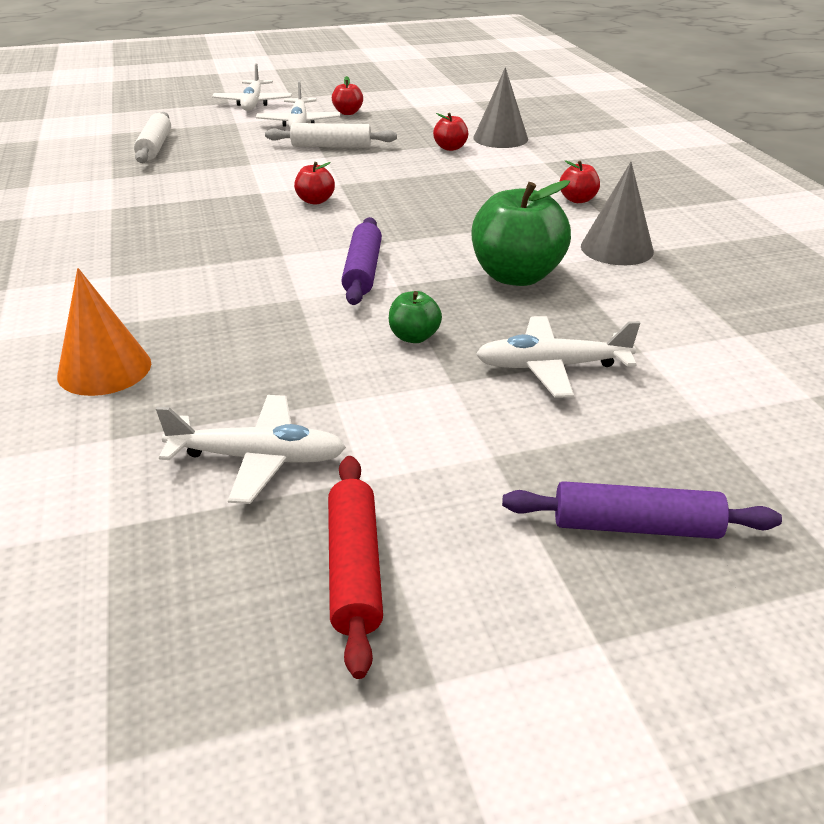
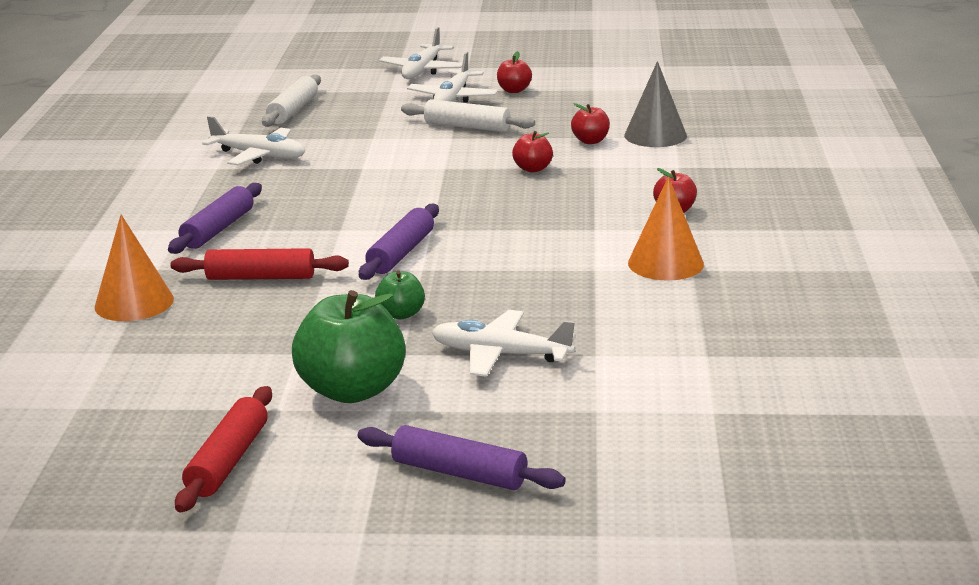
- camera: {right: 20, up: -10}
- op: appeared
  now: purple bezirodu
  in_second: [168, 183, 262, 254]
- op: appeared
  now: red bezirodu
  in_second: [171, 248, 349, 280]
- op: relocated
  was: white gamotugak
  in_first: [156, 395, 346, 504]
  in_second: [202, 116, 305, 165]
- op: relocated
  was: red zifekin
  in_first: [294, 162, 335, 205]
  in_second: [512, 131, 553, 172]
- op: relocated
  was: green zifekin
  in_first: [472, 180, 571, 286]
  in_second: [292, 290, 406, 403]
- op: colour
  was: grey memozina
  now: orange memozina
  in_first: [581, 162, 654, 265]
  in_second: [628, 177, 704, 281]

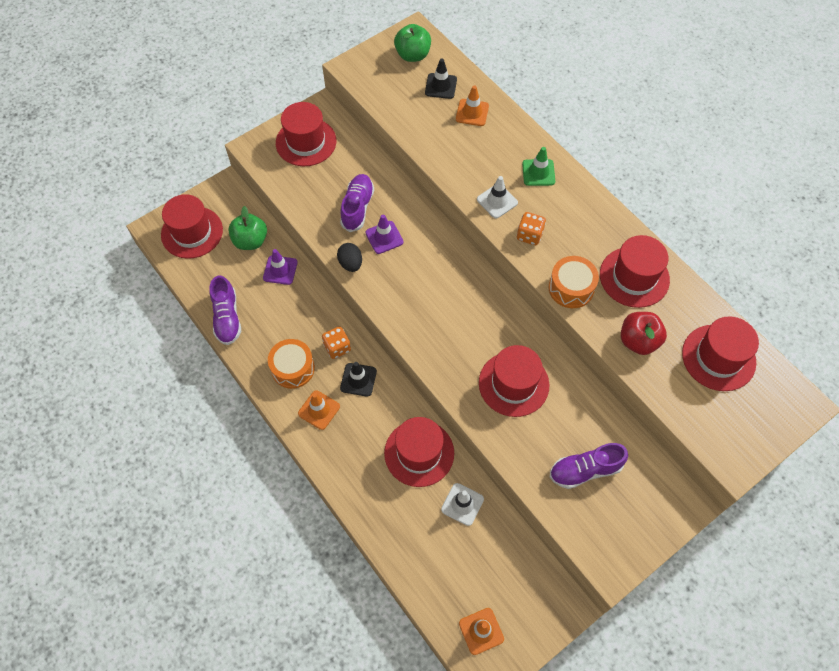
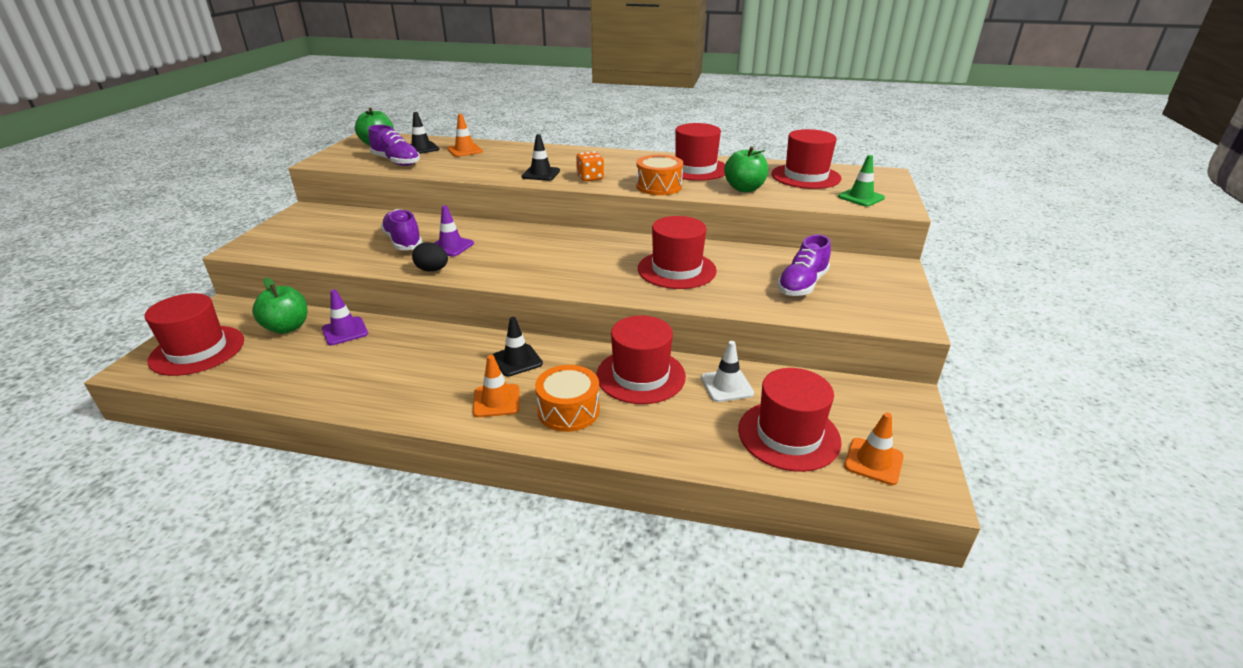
- camera: {right: -40, up: -30}
- op: missing
  was: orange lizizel
  in_first: [322, 326, 351, 359]
- op: relocated
  was: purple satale
  in_first: [210, 276, 241, 345]
  in_second: [368, 125, 420, 166]
- op: relocated
  was: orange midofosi
  in_first: [268, 339, 315, 389]
  in_second: [535, 365, 600, 432]
- op: relocated
  was: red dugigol
  in_first: [276, 102, 336, 166]
  in_second: [738, 368, 842, 472]
- op: relocated
  was: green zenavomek
  in_first: [522, 147, 555, 186]
  in_second: [838, 155, 885, 207]
- op: colour
  was: white zenavomek
  now: black zenavomek
  in_first: [477, 176, 518, 218]
  in_second: [522, 134, 560, 181]
- op: colour
  was: red zifekin
  now: green zifekin
  in_first: [621, 312, 667, 355]
  in_second: [724, 146, 768, 192]

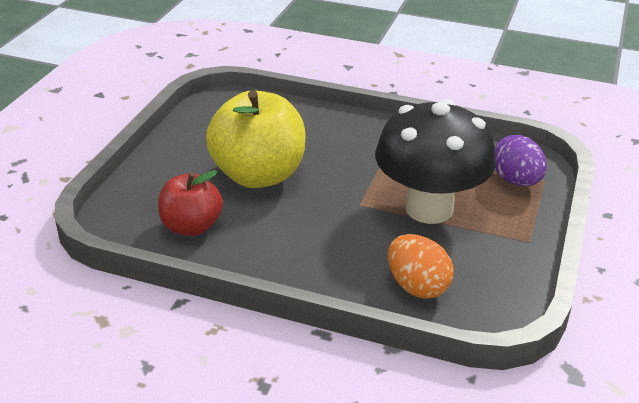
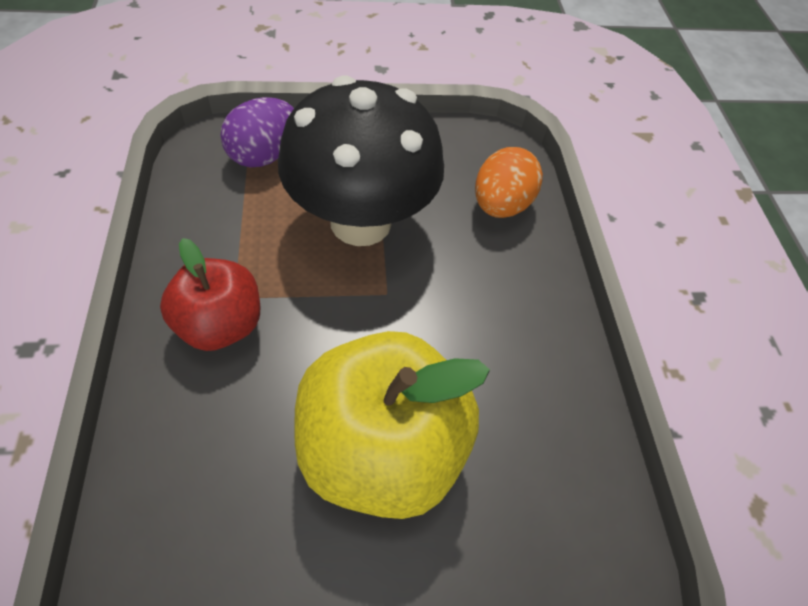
- camera: {right: -120, up: 20}
- op: relocated
  was: red zifekin
  in_first: [158, 170, 223, 236]
  in_second: [160, 238, 260, 351]

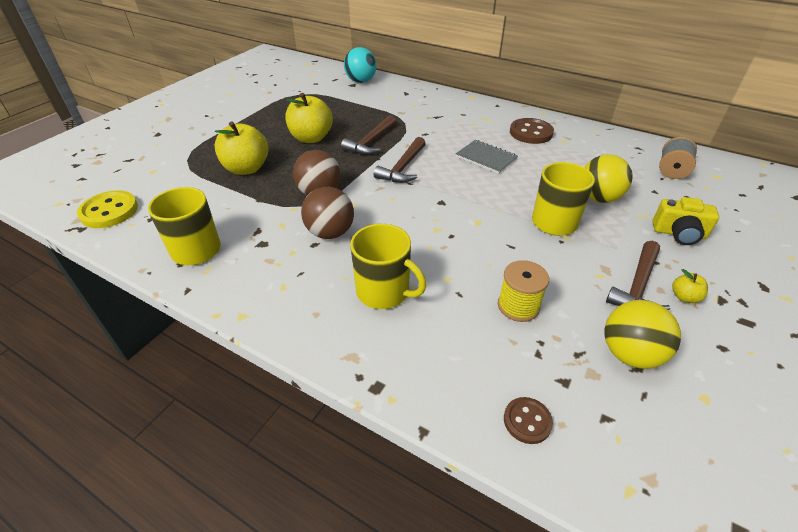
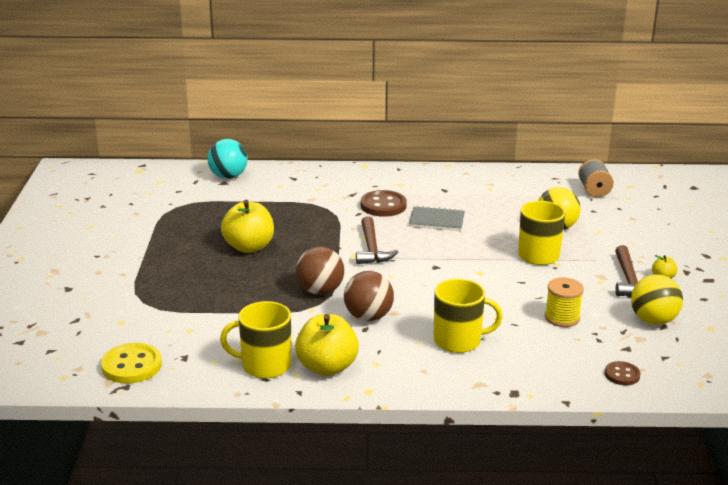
- camera: {right: -30, up: -15}
- op: missing
  was: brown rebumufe
  in_first: [341, 115, 396, 155]
- op: missing
  was: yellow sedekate
  in_first: [652, 197, 719, 245]
- op: relocated
  was: yellow zifekin
  in_first: [215, 121, 268, 175]
  in_second: [295, 314, 359, 376]
- op: relocated
  was: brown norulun
  in_first: [510, 118, 554, 144]
  in_second: [361, 190, 407, 217]

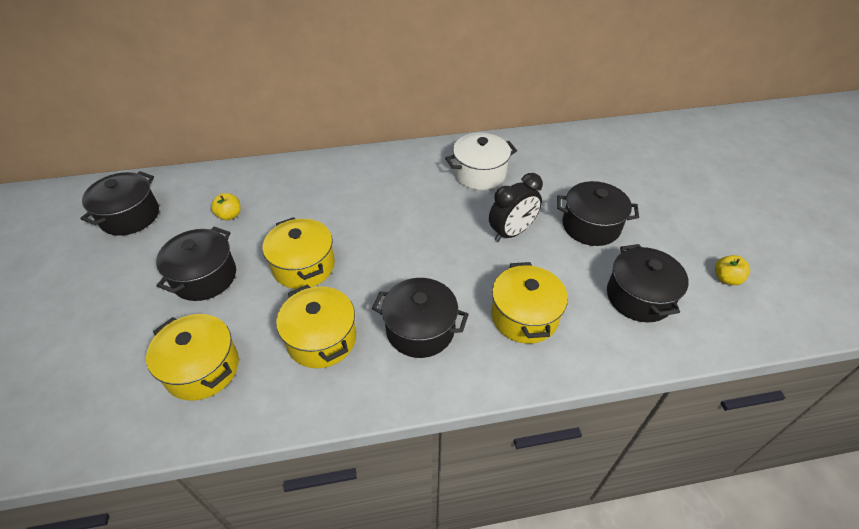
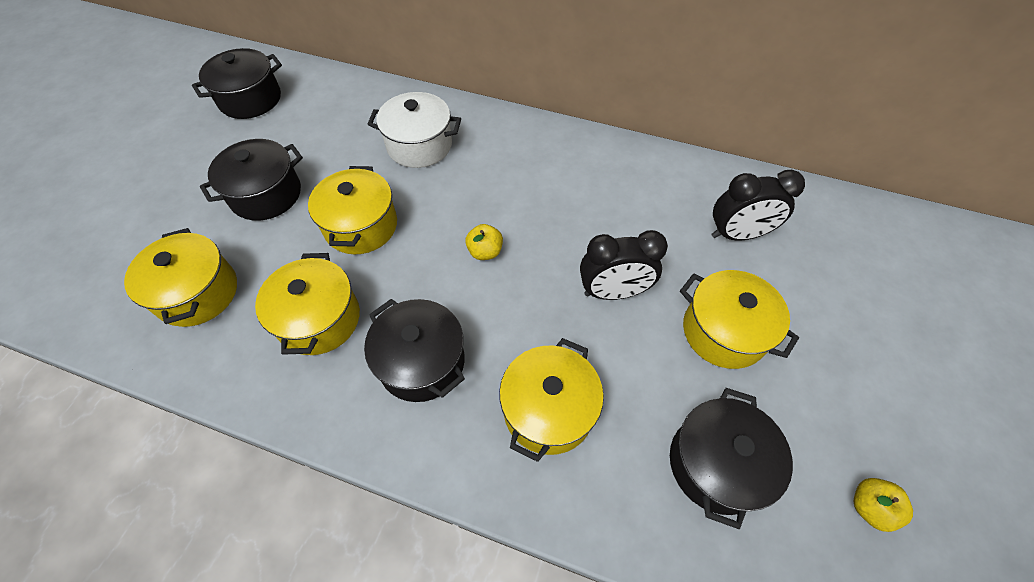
- camera: {right: 30, up: 10}
- op: appeared
  now: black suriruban
  in_second: [711, 170, 805, 241]
- op: relocated
  was: yellow zifekin
  in_first: [211, 193, 241, 220]
  in_second: [465, 224, 503, 260]
- op: relocated
  was: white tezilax
  in_first: [445, 133, 517, 190]
  in_second: [367, 92, 461, 168]
- op: colour
  was: black tezilax
  now: yellow tezilax
  in_first: [557, 181, 639, 246]
  in_second: [680, 270, 799, 369]

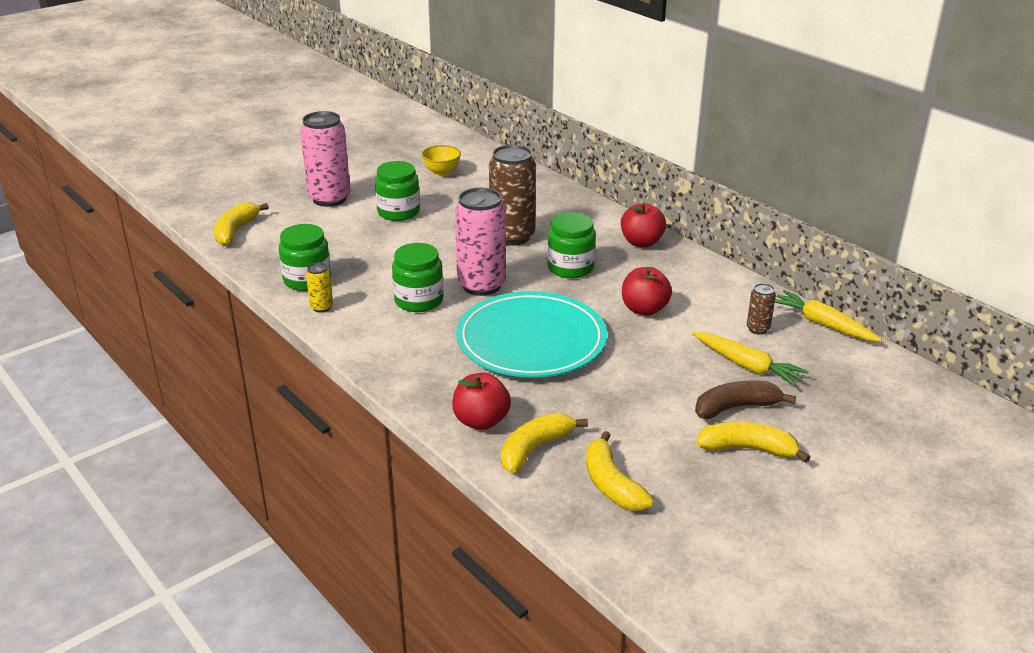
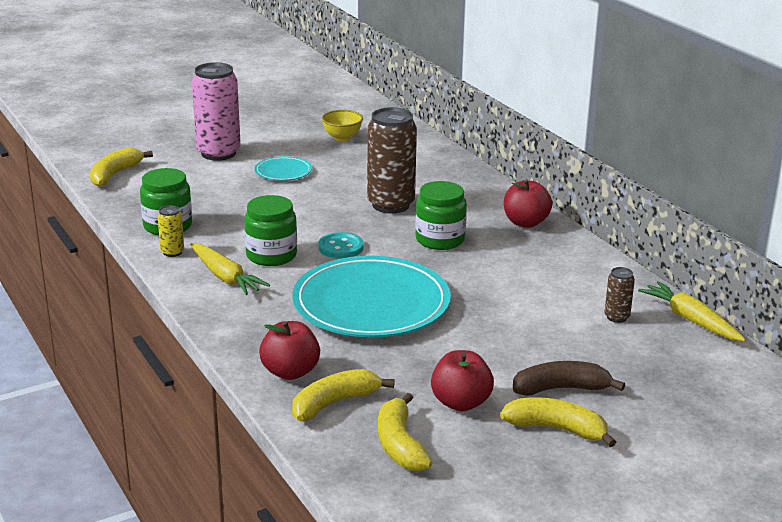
- camera: {right: 10, up: -5}
- op: relocated
  was: red zifekin
  in_first: [622, 267, 672, 316]
  in_second: [431, 350, 494, 411]
- op: relocated
  was: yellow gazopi
  in_first: [692, 332, 809, 386]
  in_second: [190, 243, 270, 295]
- op: exchanged
  was: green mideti
  now: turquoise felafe
  in_first: [375, 161, 420, 221]
  in_second: [255, 156, 312, 181]
- op: exchanged
  was: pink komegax
  now: turquoise norulun
  in_first: [455, 188, 506, 296]
  in_second: [318, 232, 364, 259]

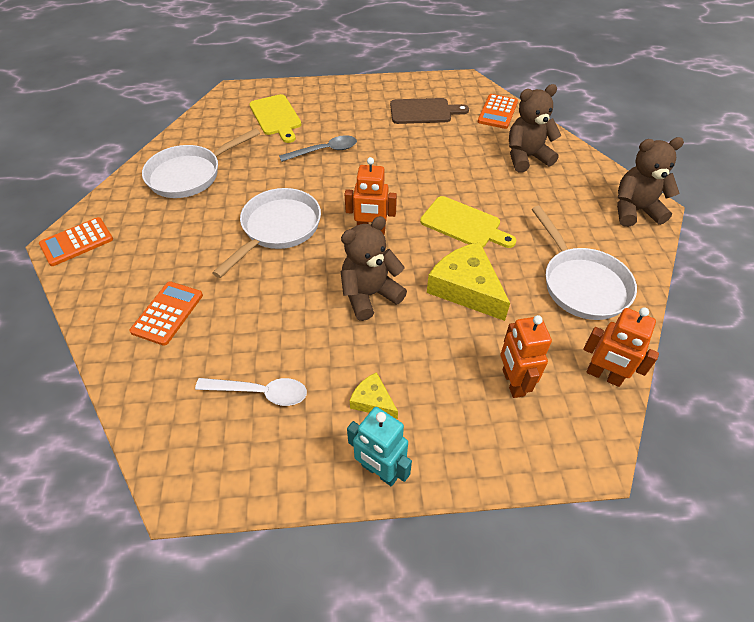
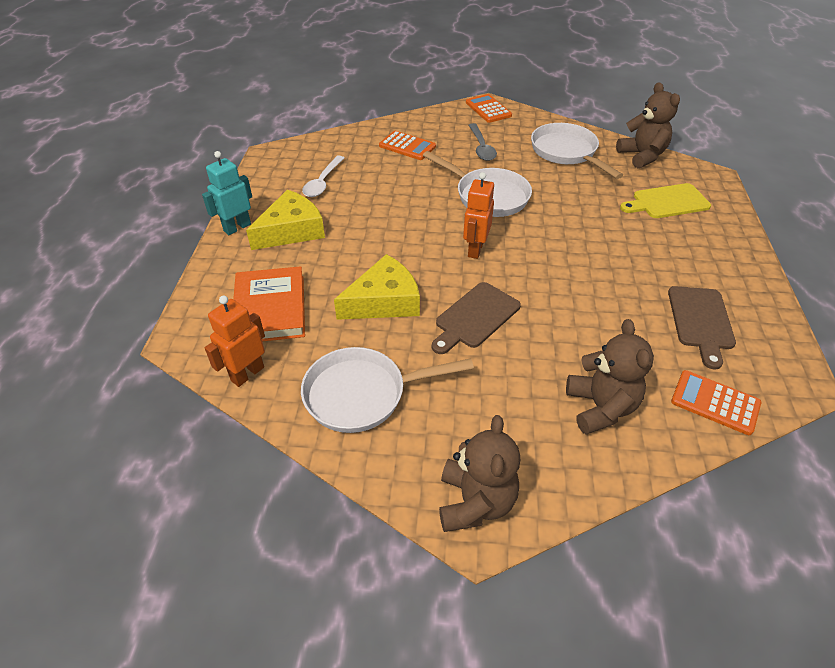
- camera: {right: 100, up: -5}
- op: relocated
  was: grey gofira
  in_first: [279, 135, 357, 162]
  in_second: [469, 123, 497, 161]
- op: relocated
  was: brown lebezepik
  in_first: [340, 216, 407, 321]
  in_second: [616, 82, 680, 168]
- op: exchanged
  was: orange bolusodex
  now: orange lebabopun
  in_first: [501, 315, 552, 398]
  in_second: [233, 266, 305, 341]
- op: colour
  was: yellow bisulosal
  now: brown bisulosal
  in_first: [420, 196, 517, 248]
  in_second: [432, 282, 521, 354]
- op: size
  was: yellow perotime
  in_first: [350, 372, 398, 419]
  in_second: [246, 190, 325, 250]
  ratio: 1.95

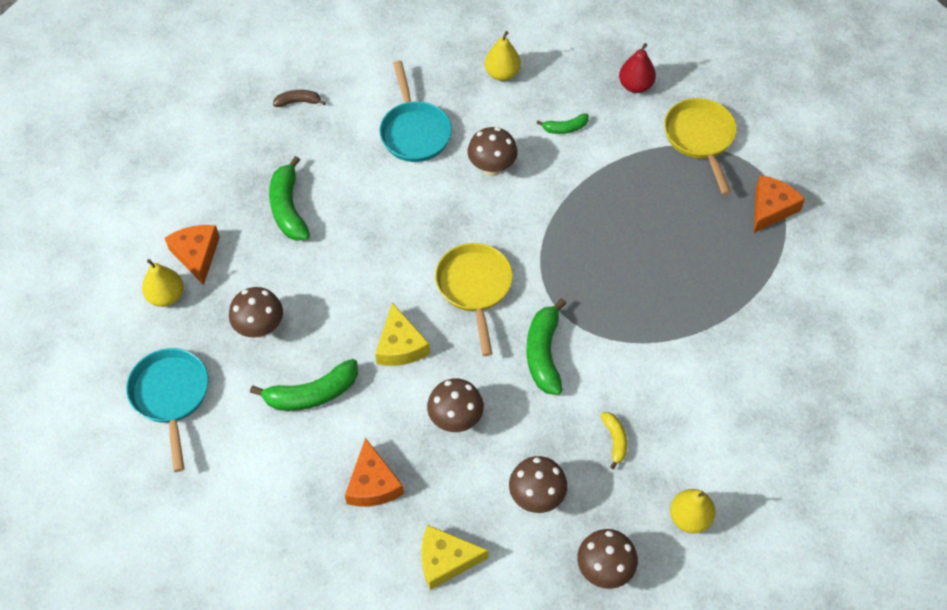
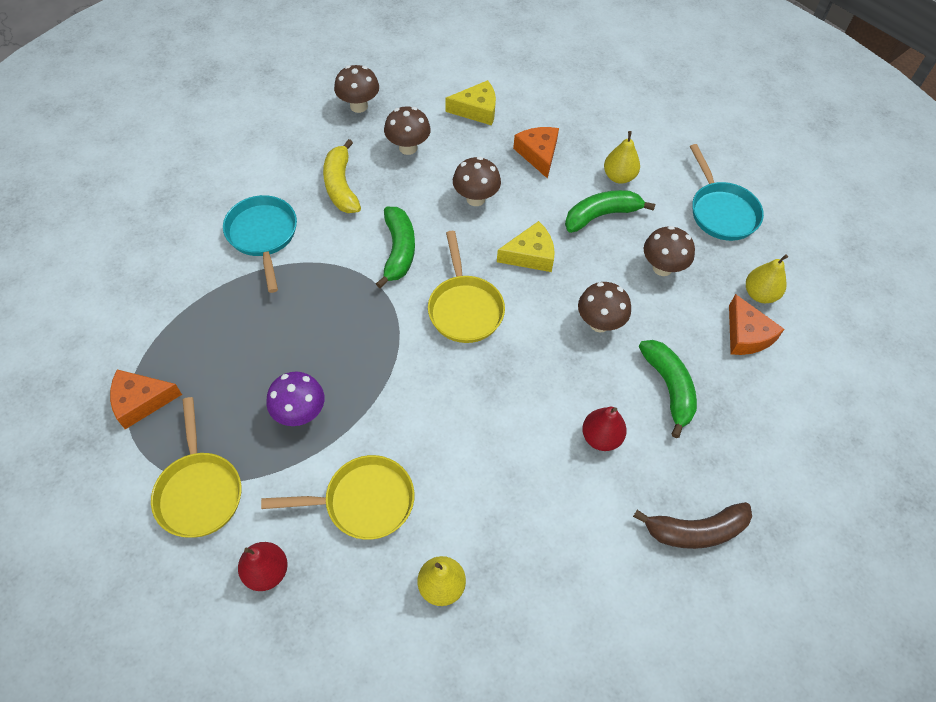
- camera: {right: 175, up: 0}
- op: appeared
  now: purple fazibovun
  in_second: [266, 372, 325, 426]
- op: appeared
  now: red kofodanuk
  in_second: [582, 407, 627, 451]
- op: relocated
  was: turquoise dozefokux
  in_first: [380, 61, 452, 162]
  in_second: [223, 195, 297, 293]
- op: relocated
  was: brown fazibovun
  in_first: [468, 127, 518, 176]
  in_second: [578, 282, 631, 333]
- op: relocated
  was: yellow kofodanuk
  in_first: [670, 489, 715, 533]
  in_second: [604, 131, 640, 184]
- op: exchanged
  was: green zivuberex
  now: yellow dozefokux
  in_first: [536, 114, 589, 134]
  in_second: [261, 455, 415, 540]
- op: spun
  was: yellow perotime
  in_first: [375, 303, 430, 366]
  in_second: [497, 221, 555, 272]
  clockwise: 90
- op: spun
  was: orange perotime
  in_first: [754, 175, 805, 233]
  in_second: [110, 369, 182, 429]
  clockwise: 45
- op: size
  was: brown zivuberex
  in_first: [273, 90, 326, 107]
  in_second: [633, 502, 752, 549]
  ratio: 1.82
- op: size
  was: yellow zivuberex
  in_first: [601, 412, 627, 469]
  in_second: [323, 139, 361, 213]
  ratio: 1.82

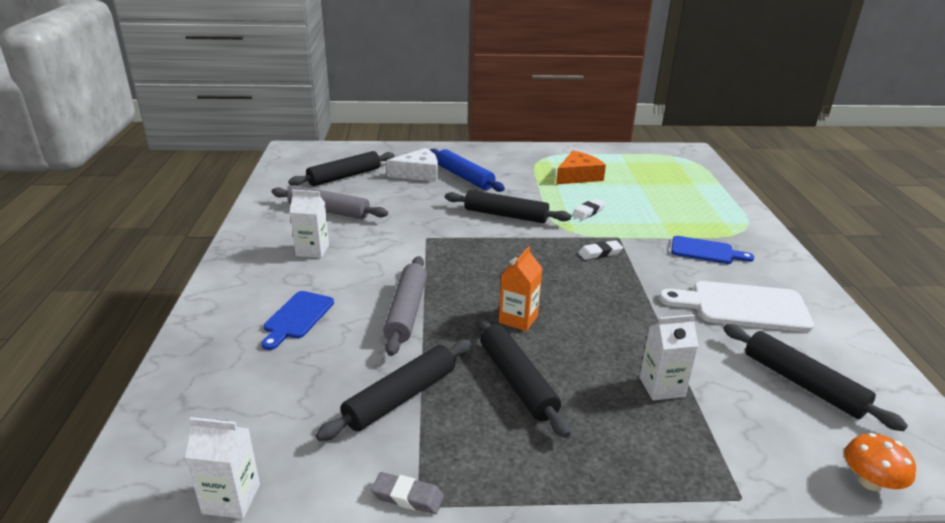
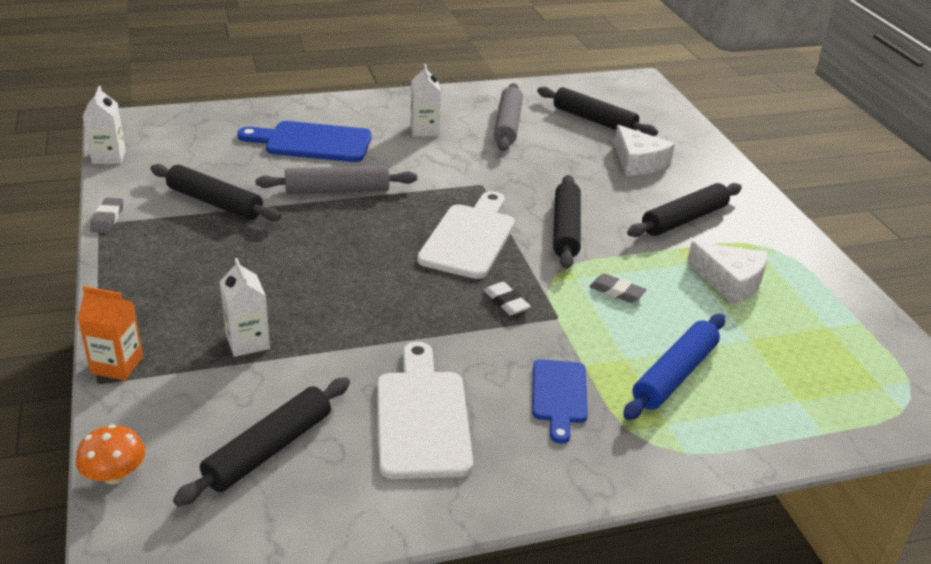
- camera: {right: 75, up: 5}
- op: appeared
  now: white bisulosal
  in_second: [417, 191, 515, 279]
- op: relocated
  was: blue bezirodu
  in_first: [430, 149, 505, 192]
  in_second: [623, 314, 725, 420]
- op: relocated
  was: black bezirodu
  in_first: [476, 315, 571, 438]
  in_second: [627, 183, 742, 237]
- op: relocated
  was: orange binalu
  in_first: [499, 246, 542, 331]
  in_second: [78, 286, 143, 381]
- op: colour
  was: orange perotime
  now: white perotime
  in_first: [556, 151, 606, 184]
  in_second: [687, 241, 768, 305]
- op: colour
  was: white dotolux
  now: grey dotolux
  in_first: [572, 199, 606, 220]
  in_second: [589, 274, 646, 303]
- op: size
  was: blue bisulosal
  in_first: [262, 291, 334, 350]
  in_second: [237, 121, 372, 162]
  ratio: 1.59

